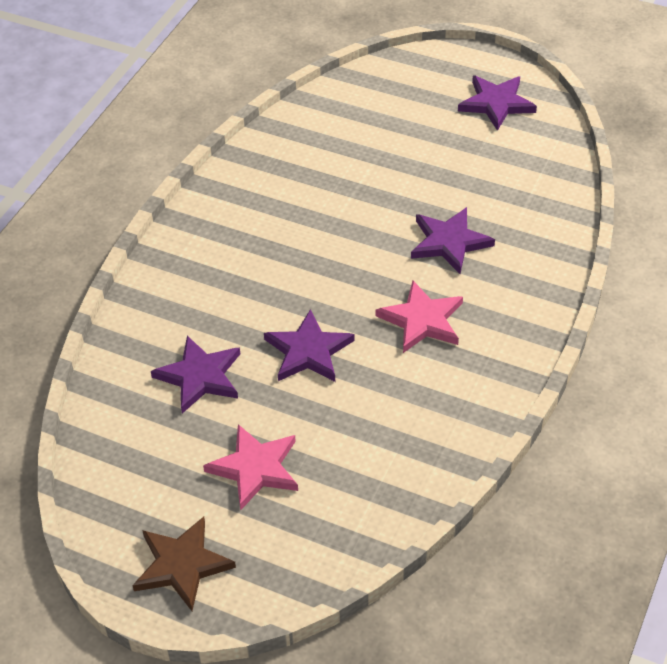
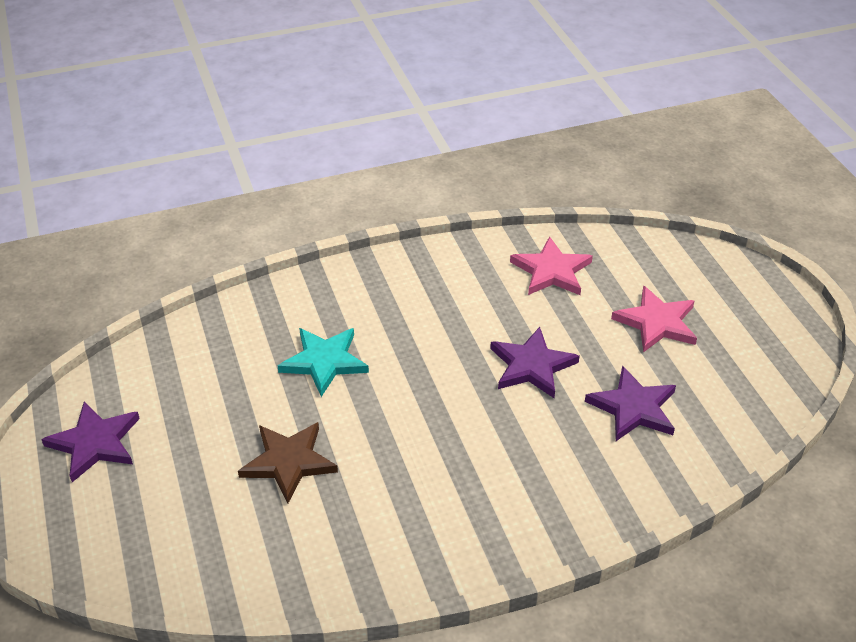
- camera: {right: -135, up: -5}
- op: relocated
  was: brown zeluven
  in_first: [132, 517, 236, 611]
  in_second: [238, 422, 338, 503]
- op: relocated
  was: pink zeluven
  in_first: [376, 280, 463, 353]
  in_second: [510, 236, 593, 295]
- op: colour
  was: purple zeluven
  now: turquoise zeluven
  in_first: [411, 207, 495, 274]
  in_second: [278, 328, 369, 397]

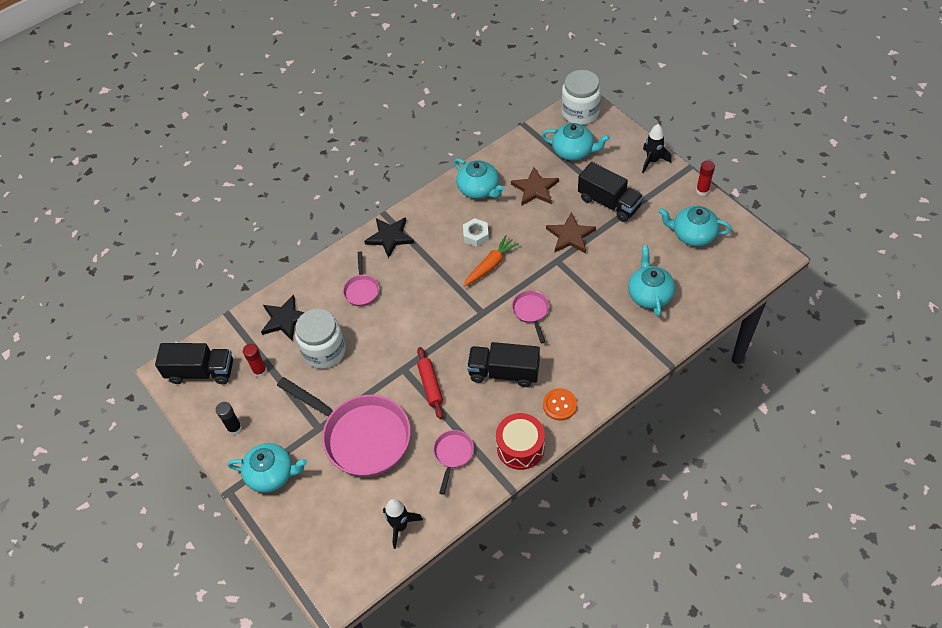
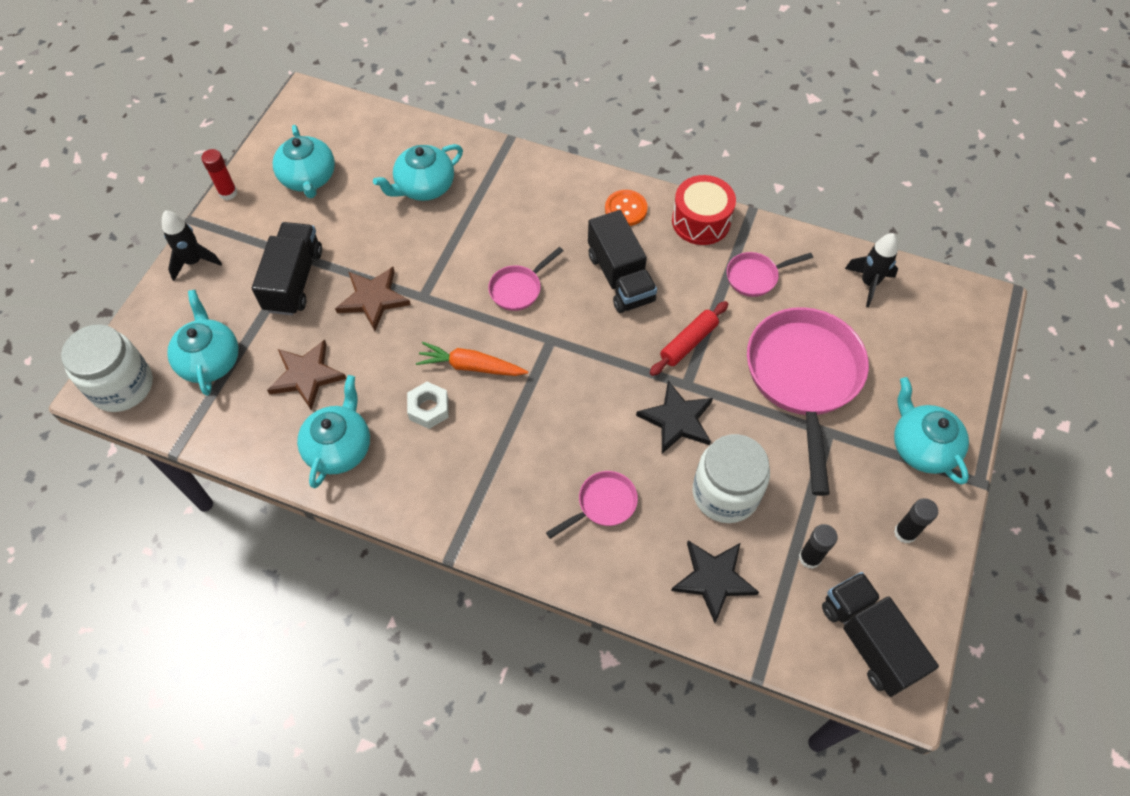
- camera: {right: -125, up: 5}
- op: relocated
  was: black zeluven
  in_first: [364, 217, 414, 258]
  in_second: [636, 381, 713, 453]
- op: colour
  was: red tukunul
  now: black tukunul
  in_first: [243, 344, 267, 377]
  in_second: [799, 524, 838, 569]

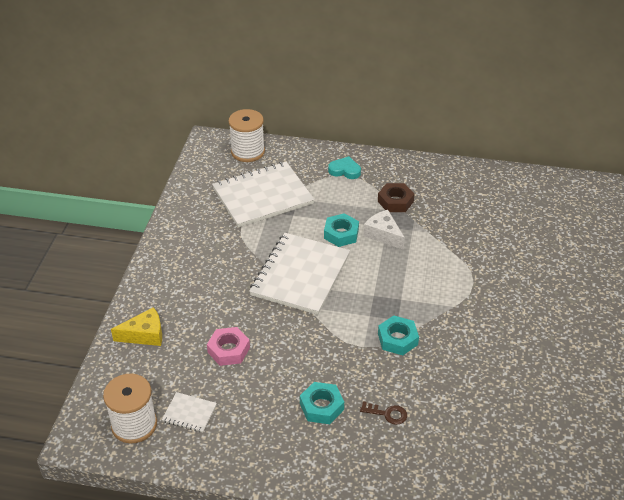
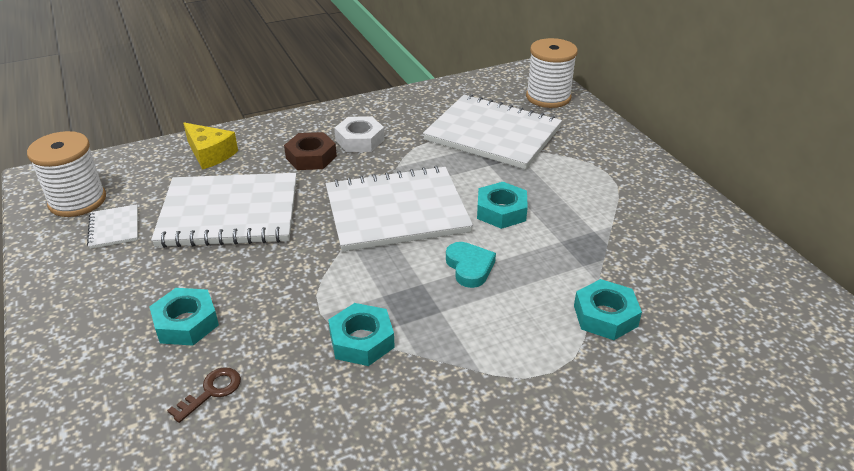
- camera: {right: 55, up: -5}
- op: missing
  was: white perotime
  in_first: [363, 210, 405, 250]
- op: appeared
  now: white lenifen
  in_second: [334, 116, 384, 152]
- op: appeared
  now: turquoise lenifen
  in_second: [574, 279, 642, 340]
- op: relocated
  was: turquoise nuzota
  in_first: [328, 156, 361, 179]
  in_second: [446, 242, 496, 288]
- op: relocated
  was: brown lenifen
  in_first: [378, 183, 415, 212]
  in_second: [284, 132, 337, 170]
- op: exchanged
  was: pink lenifen
  now: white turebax
  in_first: [207, 327, 250, 366]
  in_second: [151, 173, 296, 248]
- op: spun
  was: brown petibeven
  in_first: [360, 402, 407, 425]
  in_second: [167, 367, 241, 423]
  clockwise: -120

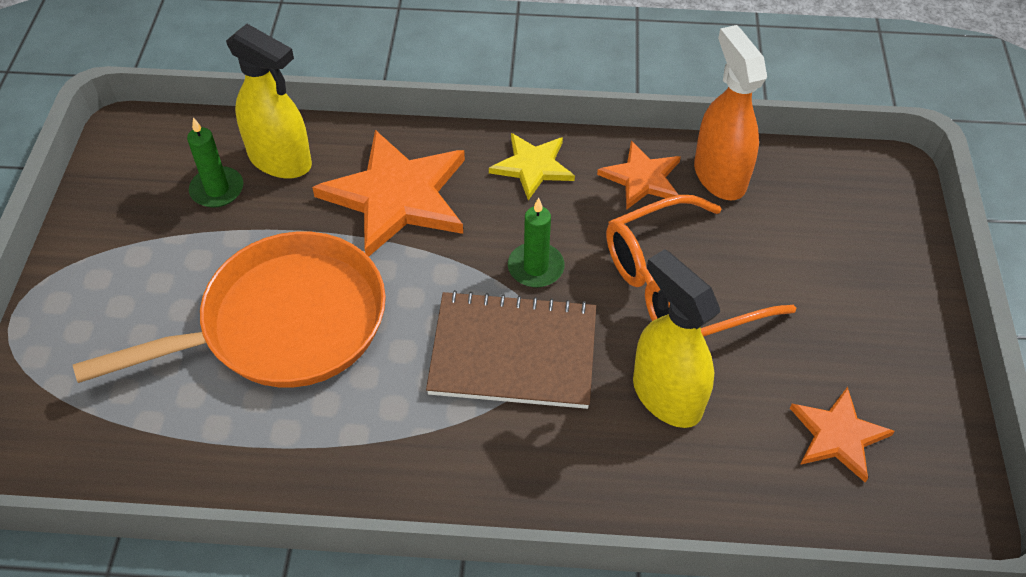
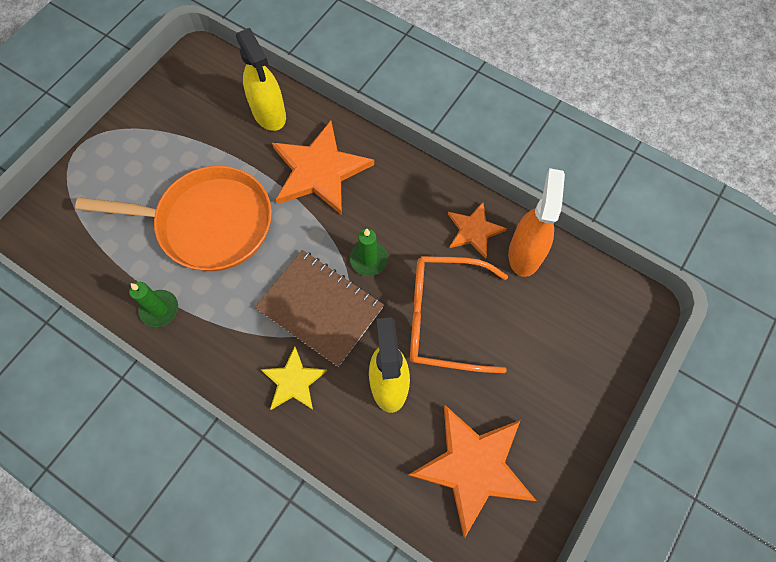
- camera: {right: 30, up: 15}
- op: relocated
  was: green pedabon
  in_first: [187, 117, 243, 208]
  in_second: [129, 282, 178, 327]
- op: relocated
  was: yellow zeluven
  in_first: [489, 133, 575, 200]
  in_second: [260, 347, 327, 410]
- op: size
  was: orange zeluven
  in_first: [790, 387, 895, 483]
  in_second: [408, 405, 536, 538]
  ratio: 1.8

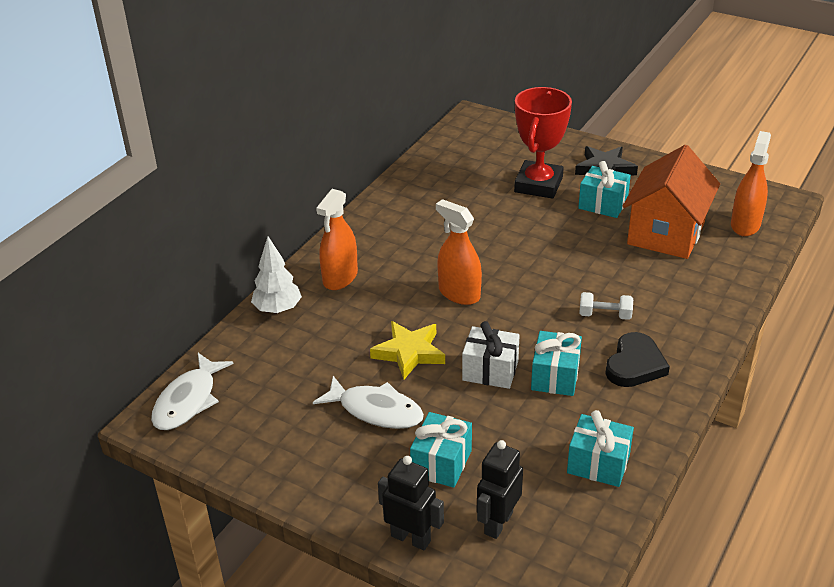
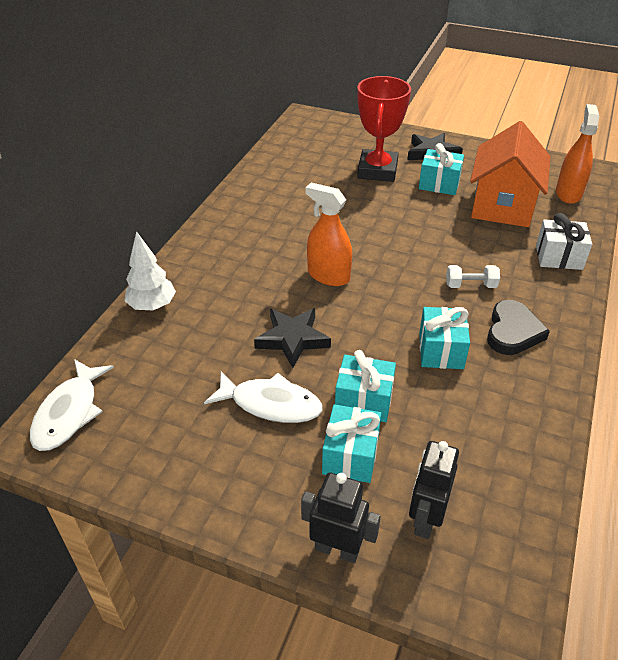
- camera: {right: -10, up: 5}
- op: missing
  was: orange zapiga
  in_first: [316, 189, 358, 290]
- op: relocated
  was: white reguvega
  in_first: [462, 321, 520, 389]
  in_second: [536, 213, 592, 270]
- op: relocated
  was: turquoise reguvega
  in_first: [567, 410, 634, 487]
  in_second: [335, 350, 396, 422]
- op: colour
  was: yellow zeluven
  now: black zeluven
  in_first: [370, 321, 445, 380]
  in_second: [254, 308, 331, 368]

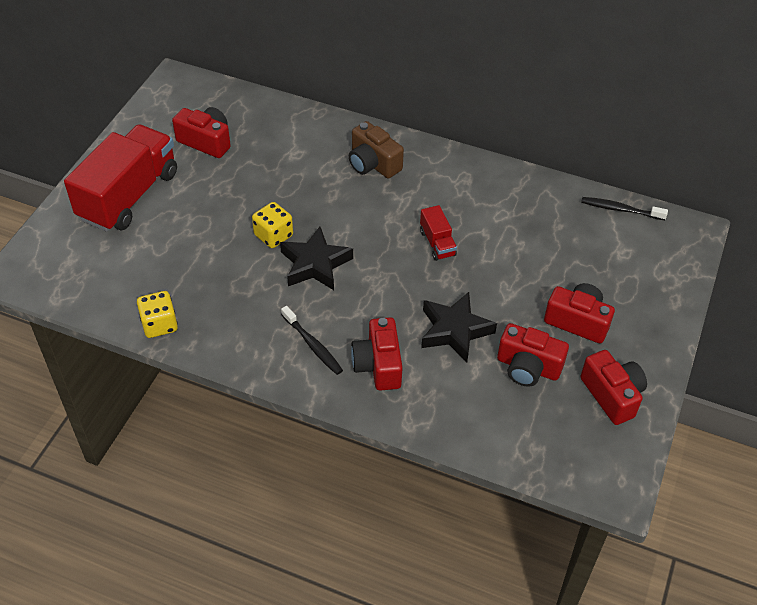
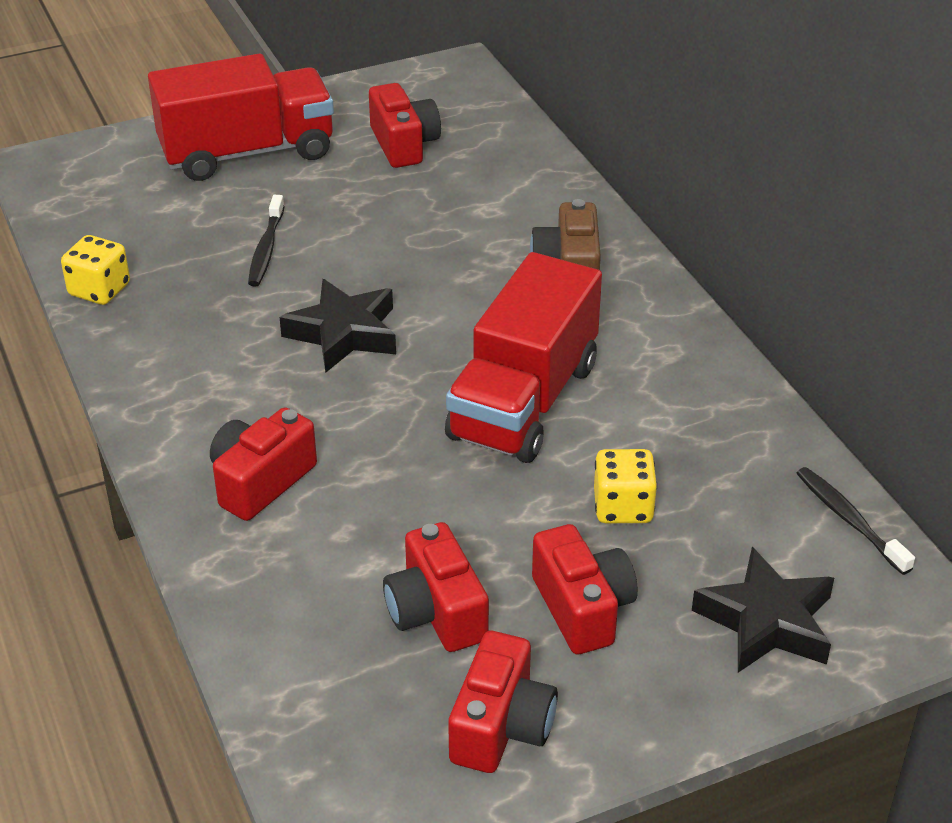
- camera: {right: 45, up: -10}
- op: relocated
  was: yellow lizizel
  in_first: [252, 202, 293, 248]
  in_second: [594, 449, 657, 523]
- op: relocated
  was: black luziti
  in_first: [281, 306, 343, 375]
  in_second: [248, 195, 285, 286]
- op: relocated
  was: black zeluven
  in_first: [421, 292, 497, 362]
  in_second: [692, 547, 834, 673]
- op: size
  was: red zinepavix
  in_first: [420, 205, 457, 261]
  in_second: [445, 252, 602, 463]
  ratio: 2.28

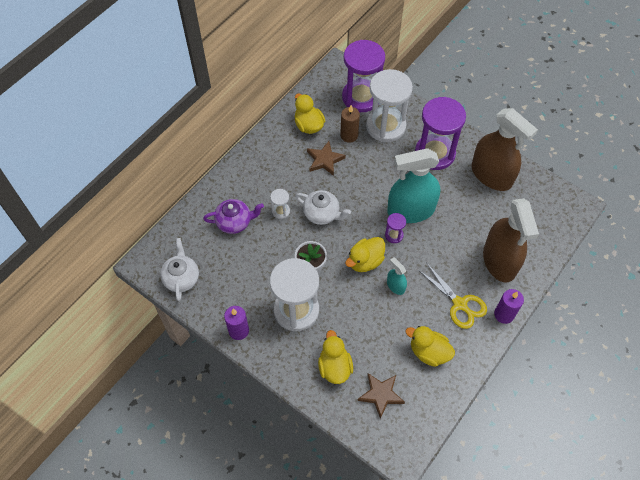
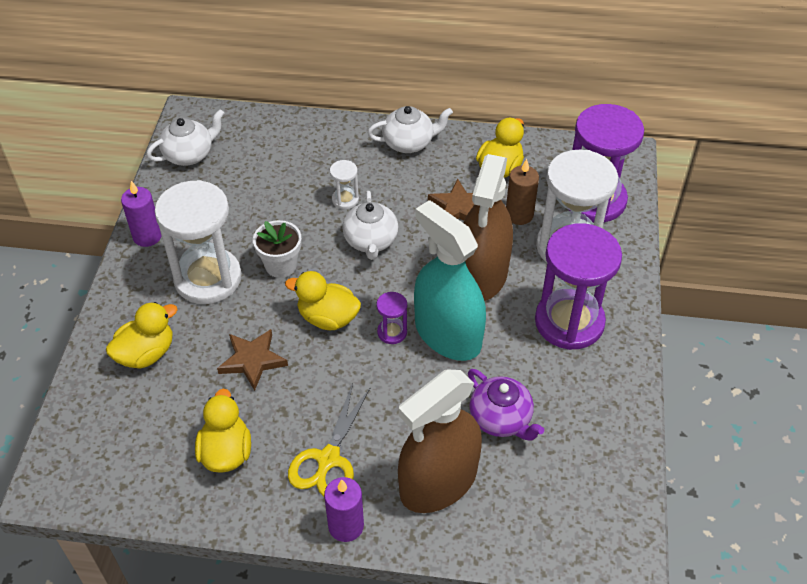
- camera: {right: 60, up: -10}
- op: missing
  was: turquoise zapiga
  in_first: [387, 257, 407, 295]
- op: appeared
  now: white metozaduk
  in_second: [368, 106, 453, 153]
- op: relocated
  was: purple metozaduk
  in_first: [203, 199, 264, 234]
  in_second: [468, 369, 544, 441]
- op: relocated
  was: brown zeluven
  in_first: [358, 373, 405, 419]
  in_second: [217, 329, 288, 391]
- op: relocated
  was: brown zapiga
  in_first: [471, 108, 538, 191]
  in_second: [463, 154, 513, 301]

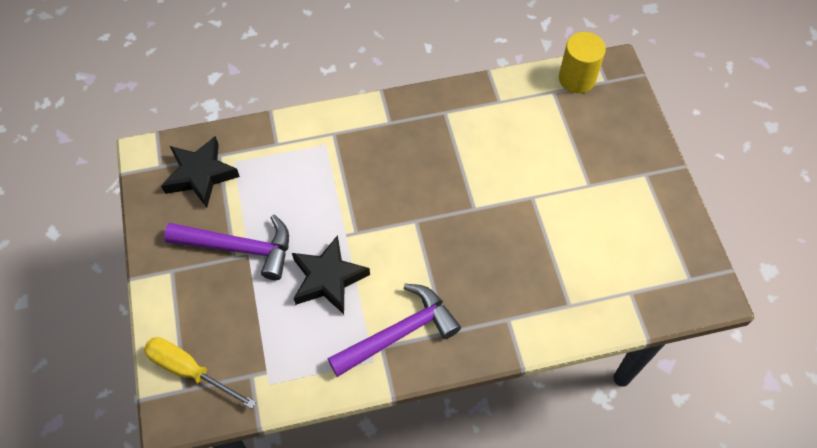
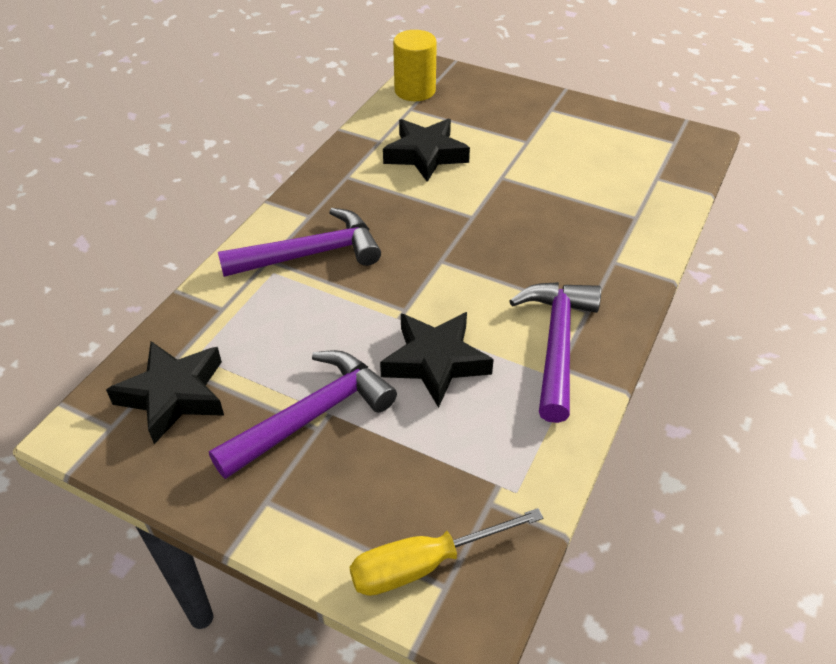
- camera: {right: -50, up: -15}
- op: appeared
  now: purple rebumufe
  in_second: [218, 208, 381, 277]
- op: appeared
  now: black zeluven
  in_second: [383, 119, 470, 182]

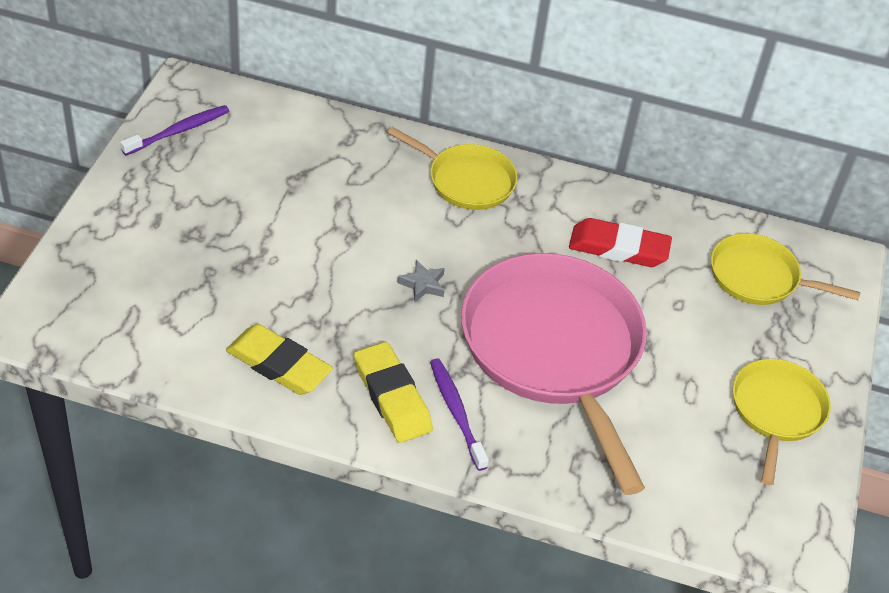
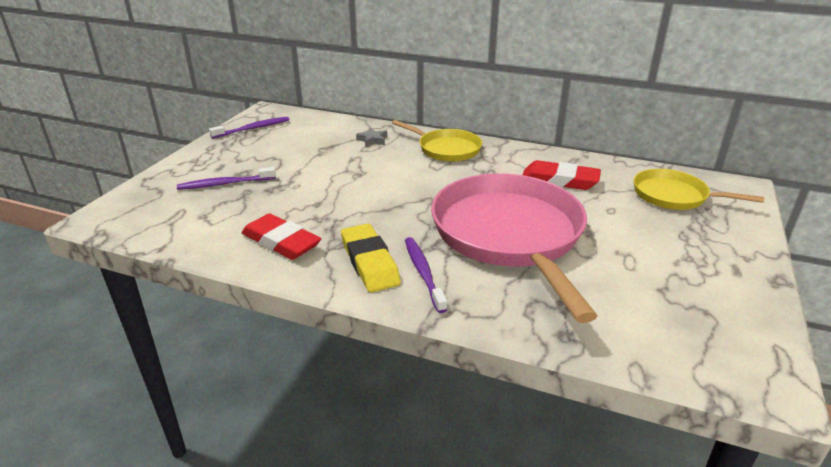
- camera: {right: 10, up: -15}
- op: missing
  was: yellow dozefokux
  in_first: [733, 359, 831, 485]
- op: appeared
  now: purple luziti
  in_second: [177, 167, 276, 190]
- op: relocated
  was: grey zeluven
  in_first: [397, 260, 445, 302]
  in_second: [356, 128, 387, 147]
- op: colour
  was: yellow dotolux
  now: red dotolux
  in_first: [226, 324, 333, 395]
  in_second: [242, 213, 321, 260]

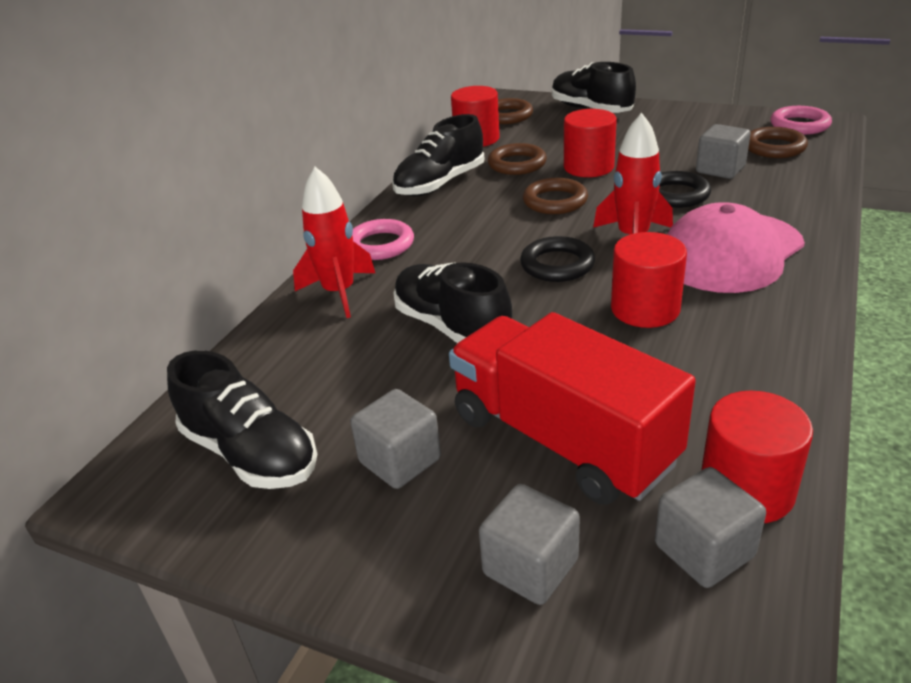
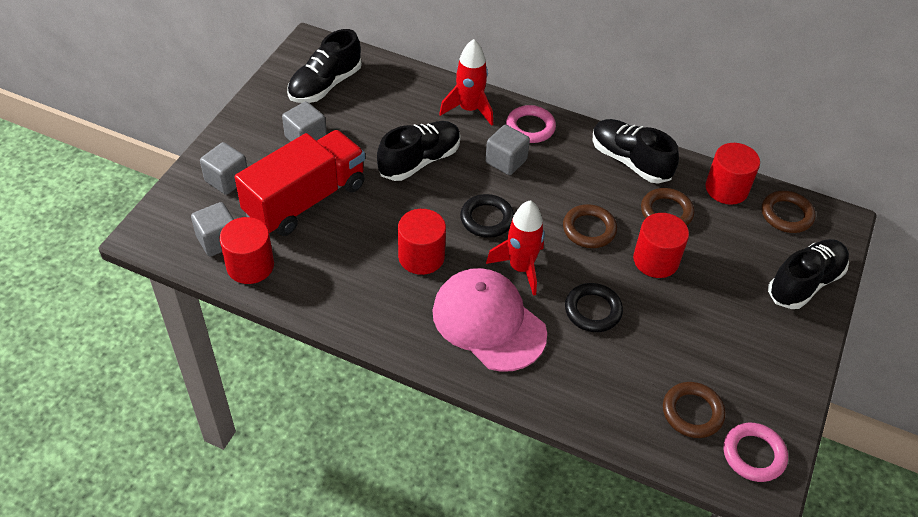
- camera: {right: 85, up: 15}
- op: relocated
  was: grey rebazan
  in_first: [696, 124, 751, 179]
  in_second: [485, 125, 530, 175]

